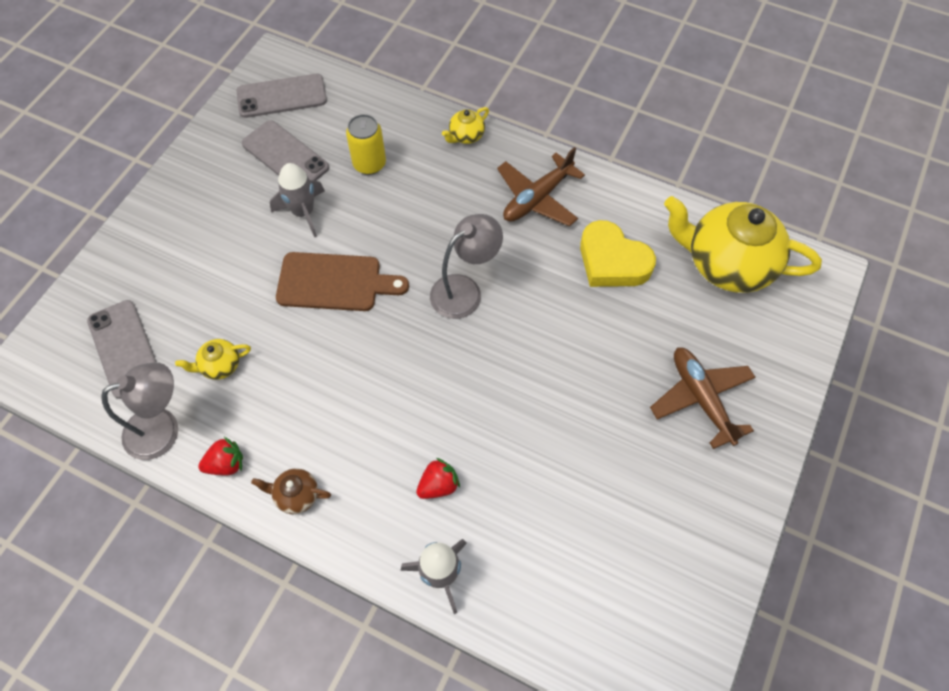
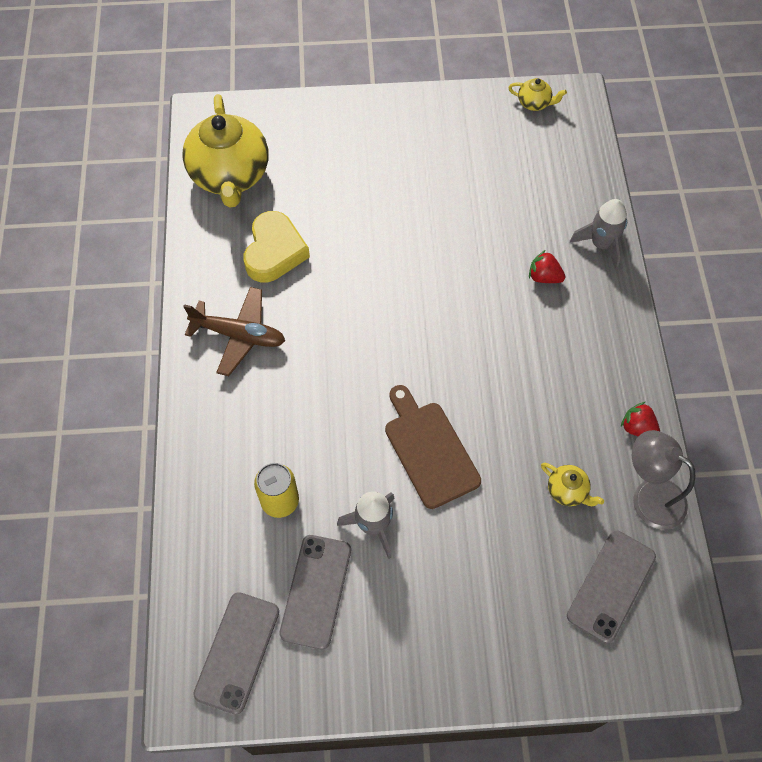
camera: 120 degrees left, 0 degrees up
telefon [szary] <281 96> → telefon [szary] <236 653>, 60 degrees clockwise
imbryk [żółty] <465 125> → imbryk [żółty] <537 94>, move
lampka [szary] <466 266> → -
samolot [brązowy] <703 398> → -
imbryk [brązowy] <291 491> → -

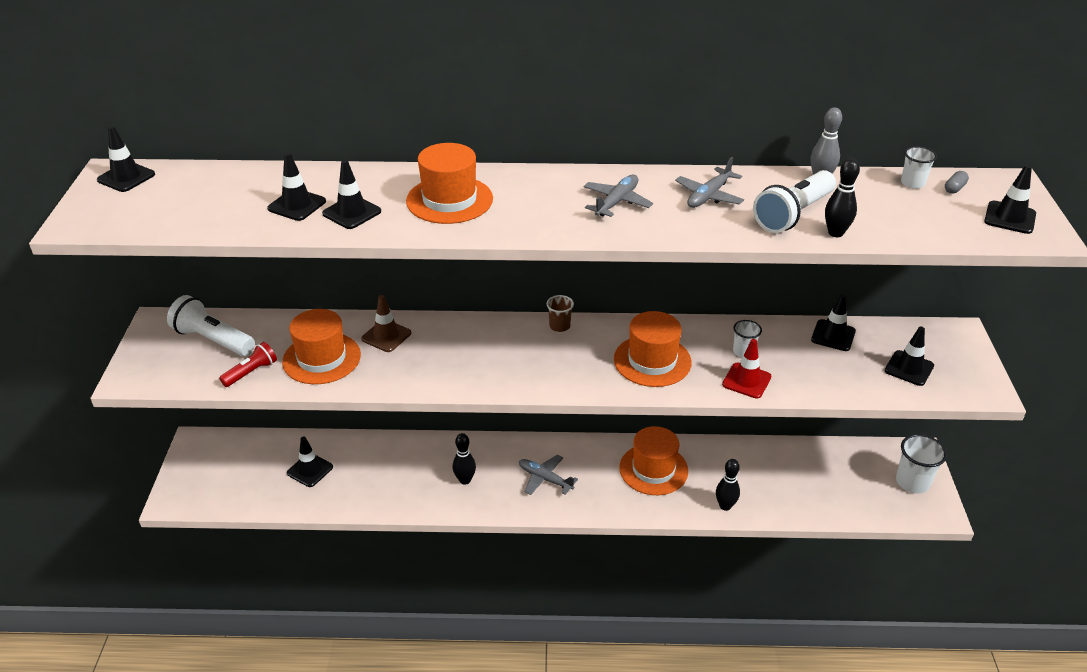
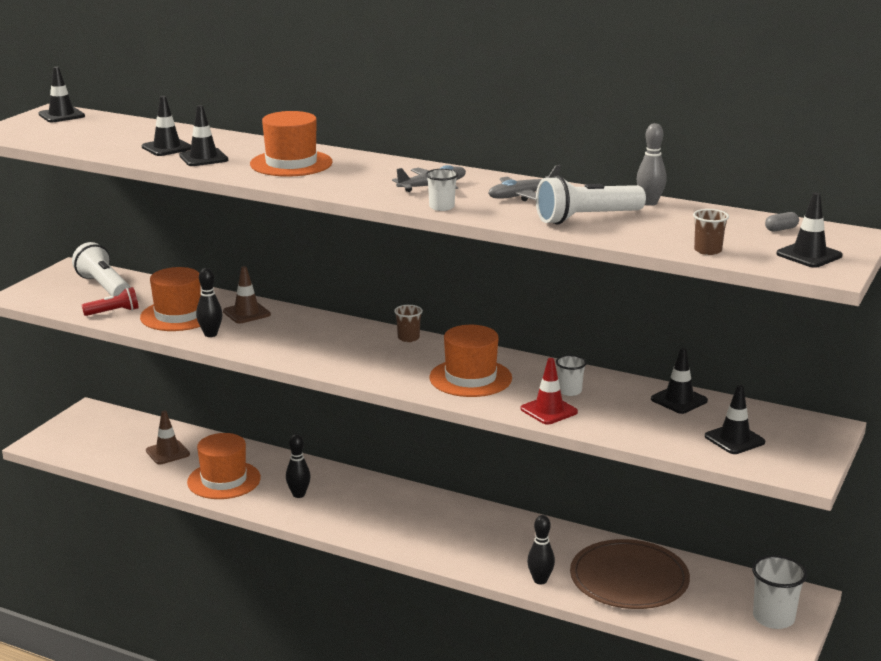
camera: 25 degrees right, 15 degrees down
szklanka [biały] <919 167> → szklanka [biały] <442 190>, move
kręgiel [czarny] <842 197> → kręgiel [czarny] <209 302>, move
kapelusz [pomarańczowy] <653 460> → kapelusz [pomarańczowy] <224 466>, move
pachołek [czarny] <310 461> → pachołek [brązowy] <168 437>
samolot [szary] <548 475> → -
- → szklanka [brązowy] <711 232>
- → talerz [brązowy] <630 574>

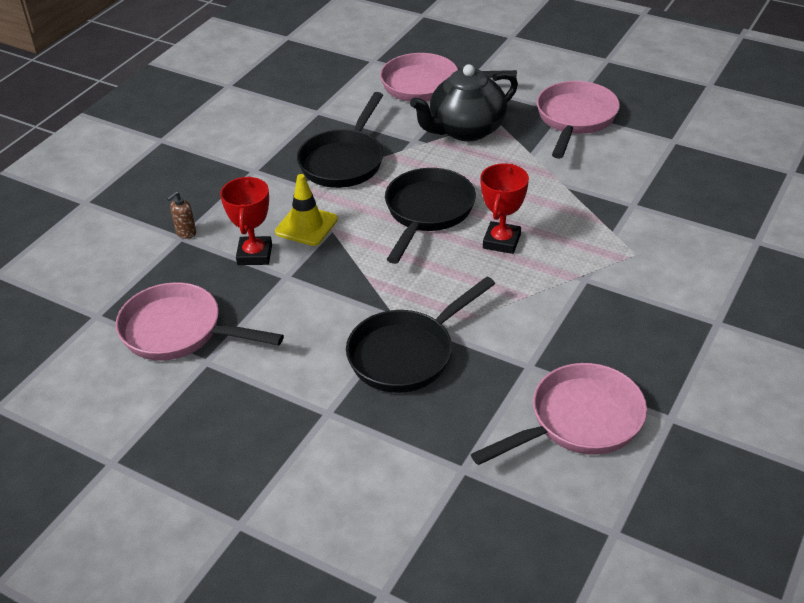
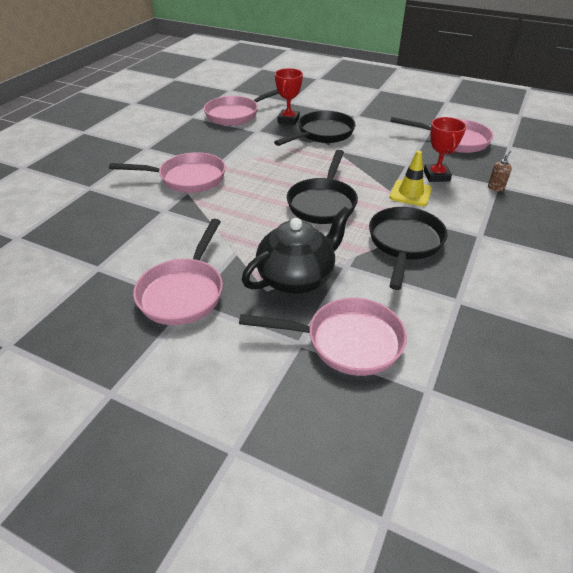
camera: 175 degrees right, 0 degrees up
puchar [czerwony] <504 208> → puchar [czerwony] <289 96>, move
- → patelnia [różowy] <167 172>

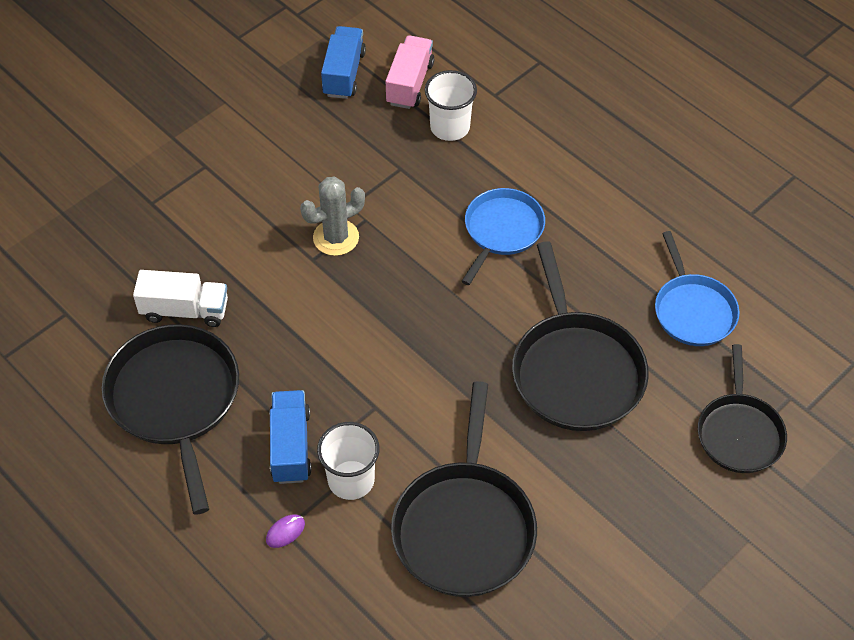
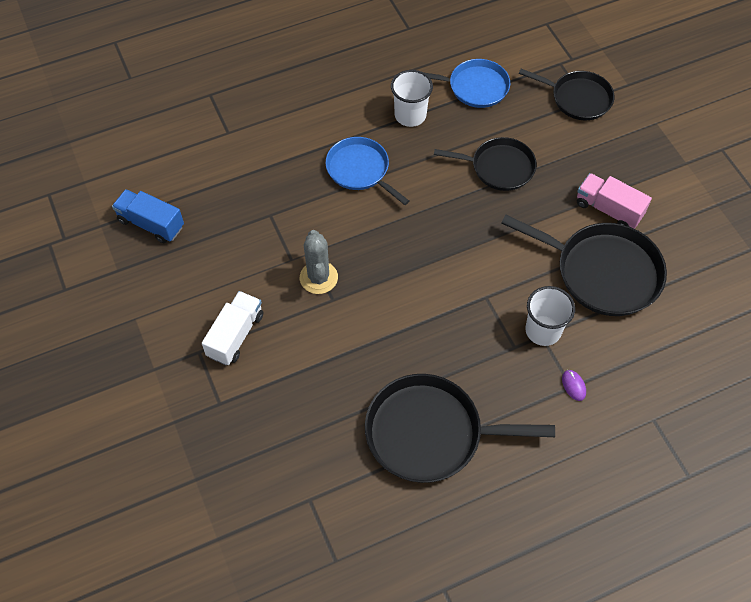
camera: 70 degrees left, 5 degrees up
ciężarówka [różowy] <410 72> → ciężarówka [różowy] <614 201>, move
szklanka [biały] <451 105> → szklanka [biały] <412 98>, move
patelnia [czarny] <580 336> → patelnia [czarny] <485 164>, x0.64
ciężarówka [biały] <180 298> → ciężarówka [biały] <232 328>, move
ciężarówka [niebieski] <291 437> → -

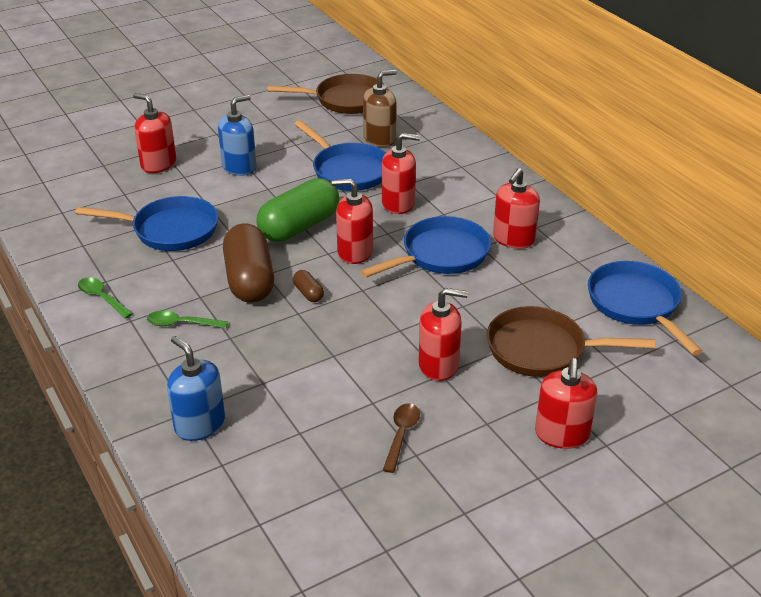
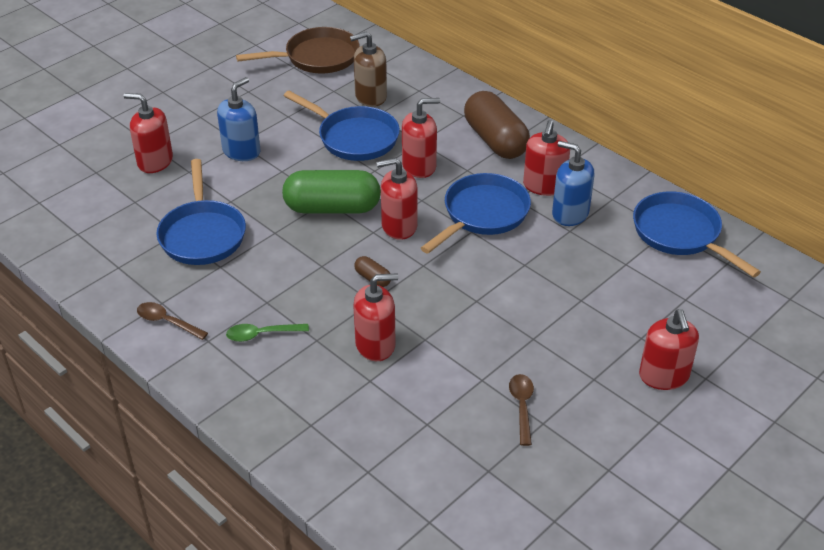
camera: 15 degrees left, 5 degrees up
dozownik mydła [brązowy] <380 108> → dozownik mydła [brązowy] <368 69>, 150 degrees counterclockwise
kapsułka [zielony] <297 210> → kapsułka [zielony] <331 192>, 60 degrees clockwise
patelnia [niebieski] <146 223> → patelnia [niebieski] <201 212>, 90 degrees clockwise
kapsułka [brązowy] <248 263> → kapsułka [brązowy] <497 125>, move
łyżka [zielony] <105 298> → łyżka [brązowy] <172 321>
dozownik mydła [czerwony] <443 334> → dozownik mydła [czerwony] <375 317>, move
patelnia [brązowy] <571 341> → -
dozownik mydła [niebieski] <196 388> → dozownik mydła [niebieski] <573 183>, move

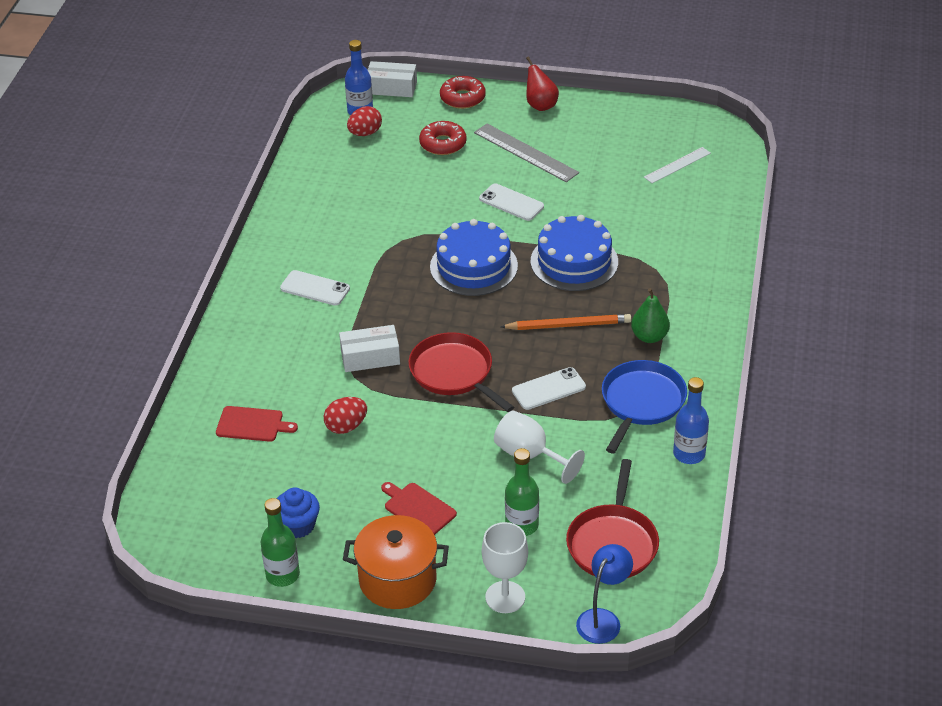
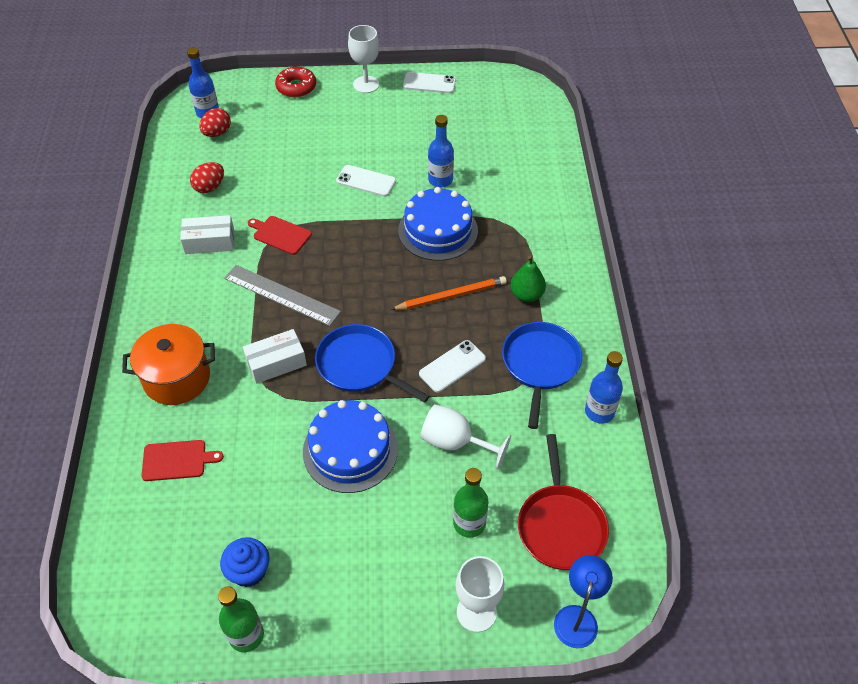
camera: 15 degrees left, 10 degrees up
gruszka [czerwony] <542 84> → kielich [biały] <363 59>
pudełko [biały] <392 79> → pudełko [biały] <207 234>, move
donut [czerwony] <443 138> → -
linijka [szary] <526 153> → linijka [szary] <282 295>, move
linijka [biały] <677 165> → -
tort [niebieski] <474 257> → tort [niebieski] <350 446>, move
telefon [biały] <315 288> → telefon [biały] <429 82>, move
patelnia [czerwony] <461 372> → patelnia [niebieski] <372 363>
jajko [czerwony] <345 415> → jajko [czerwony] <207 177>, move
deska do krojenia [czerwony] <419 508> → deska do krojenia [czerwony] <280 235>, move
garnek [pomarańczowy] <396 562> → garnek [pomarańczowy] <168 364>, move
- → butelka [niebieski] <441 151>

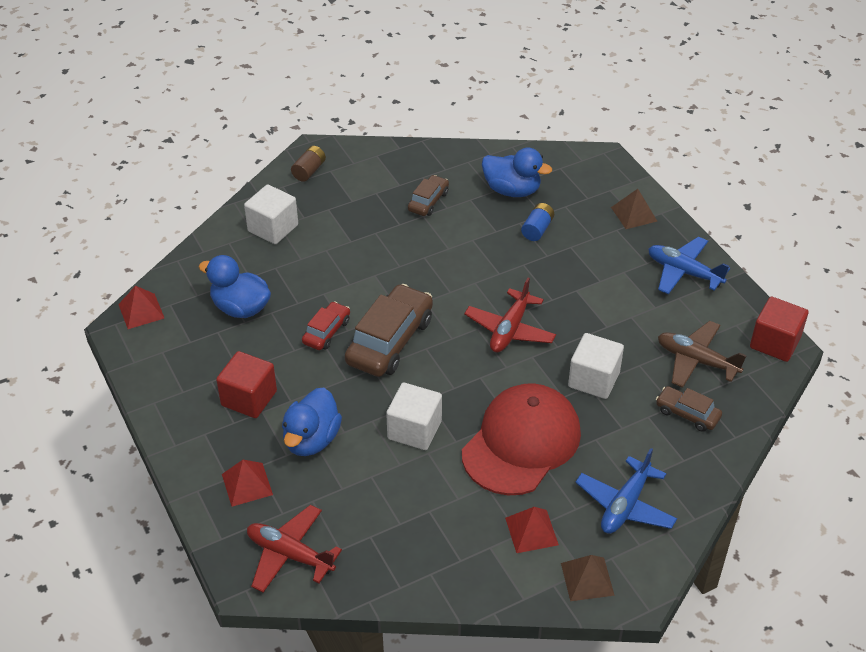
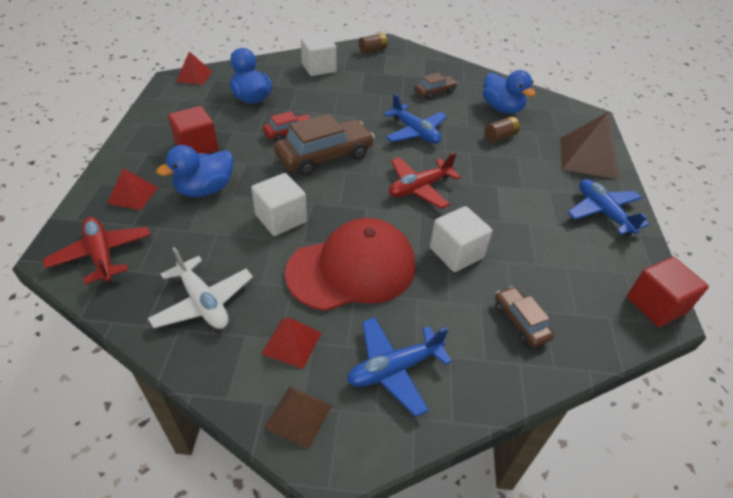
camera: 30 degrees right, 0 degrees up
piramida [brązowy] <634 209> → piramida [brązowy] <590 146>, x1.77
bateria [niebieski] <537 222> → bateria [brązowy] <502 130>
samolot [brązowy] <702 354> → -
- → samolot [niebieski] <415 118>
- → samolot [biały] <200 288>

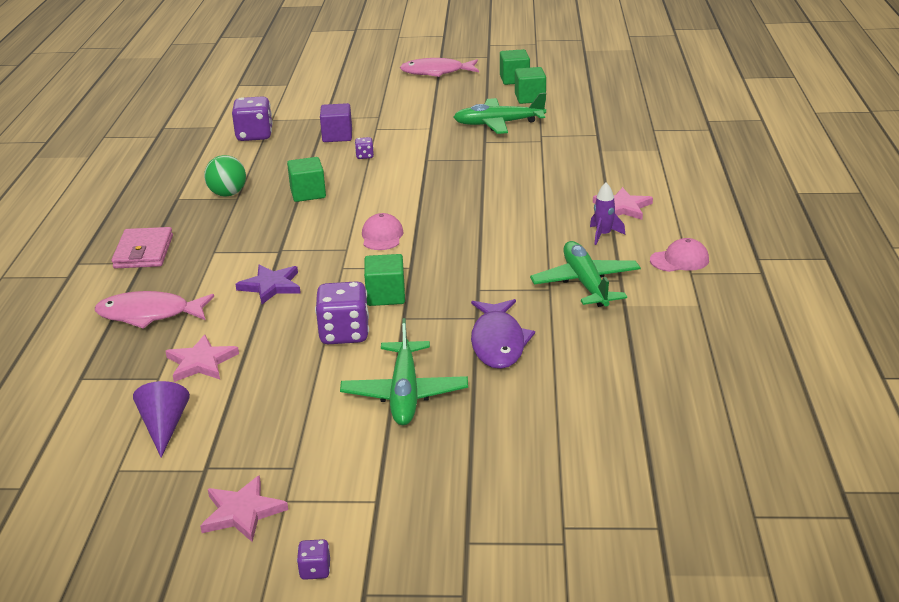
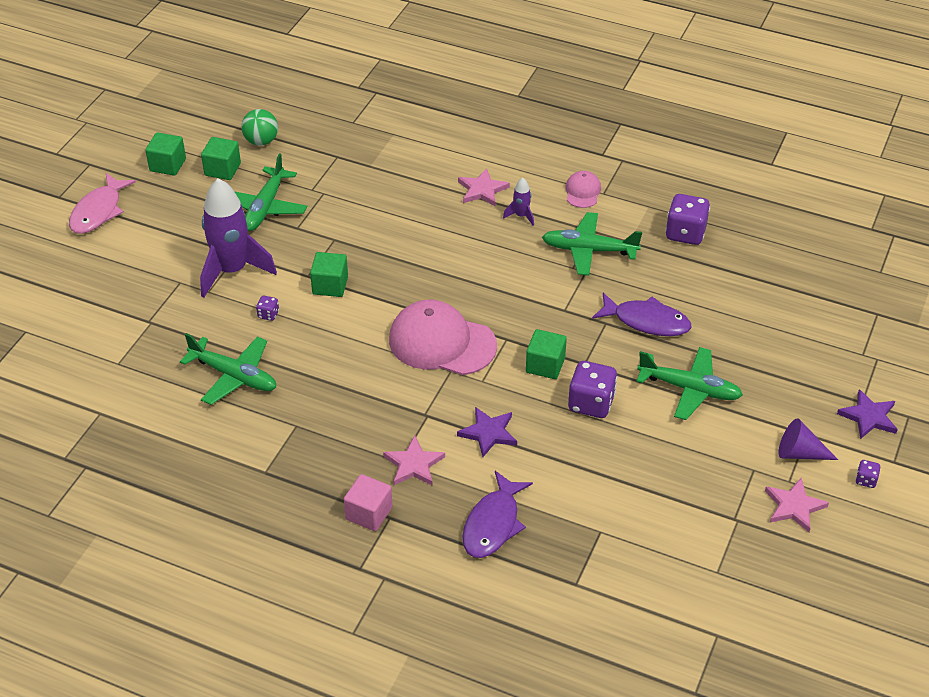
camera: 70 degrees left, 15 degrees up
kostka do gry [fioletowy] <252 118> → kostka do gry [fioletowy] <687 219>, move
sześcian [fioletowy] <336 122> → -
piłka [zielony] <225 176> → piłka [zielony] <259 127>, move
sześcian [zielony] <306 179> → sześcian [zielony] <329 274>, move
czapka [różowy] <383 231> → czapka [różowy] <443 337>, x2.07
portfel [różowy] <142 247> → sześcian [różowy] <368 502>
ryba [różowy] <154 310> → ryba [fioletowy] <497 514>
gwiazda [różowy] <202 358> → gwiazda [różowy] <414 461>, move
stożek [fioletowy] <161 419> → stożek [fioletowy] <808 439>, move
- → rakieta [fioletowy] <238 237>
- → samolot [zielony] <228 369>
- → gwiazda [fioletowy] <867 414>

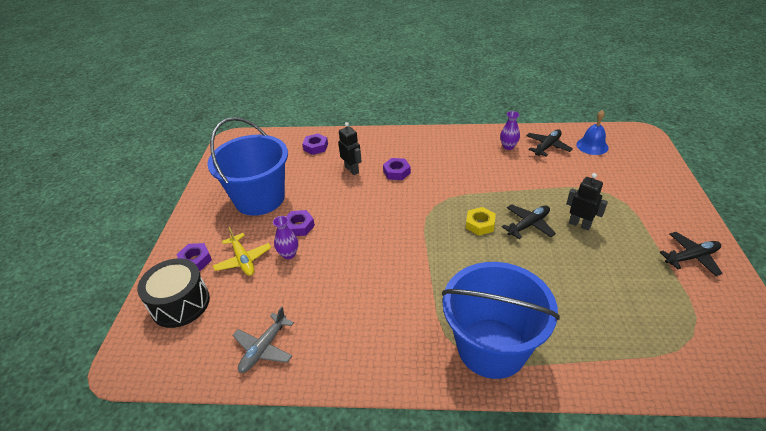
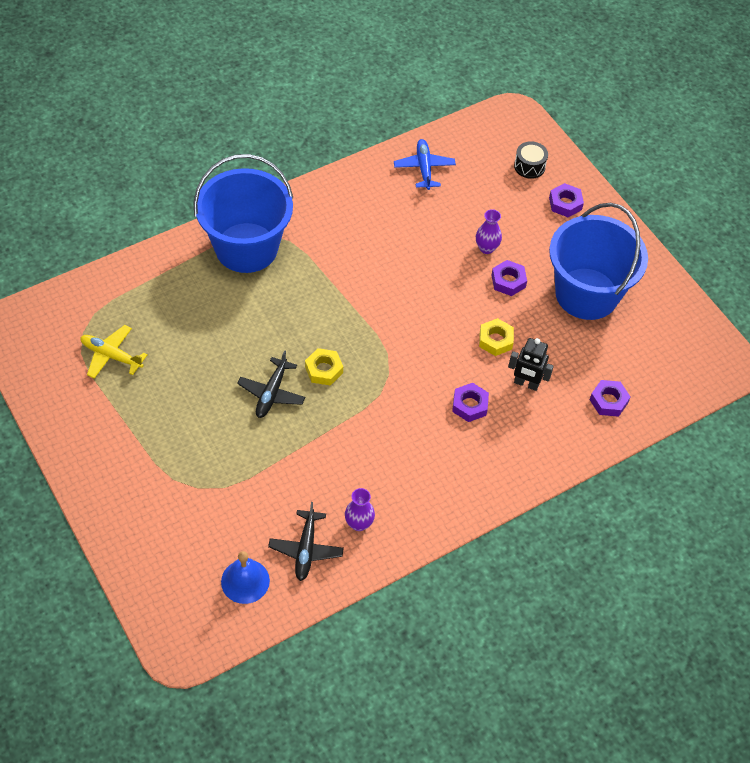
camera: 140 degrees right, 15 degrees up
robot [czarny] <587 202> → -
samolot [żółty] <242 251> → samolot [żółty] <114 352>, move
samolot [czarny] <691 254> → -
bęben [czarny] <173 293> → bęben [czarny] <531 160>, x0.56
samolot [szary] <263 340> → samolot [niebieski] <425 164>
- → nakrętka [żółty] <496 337>

